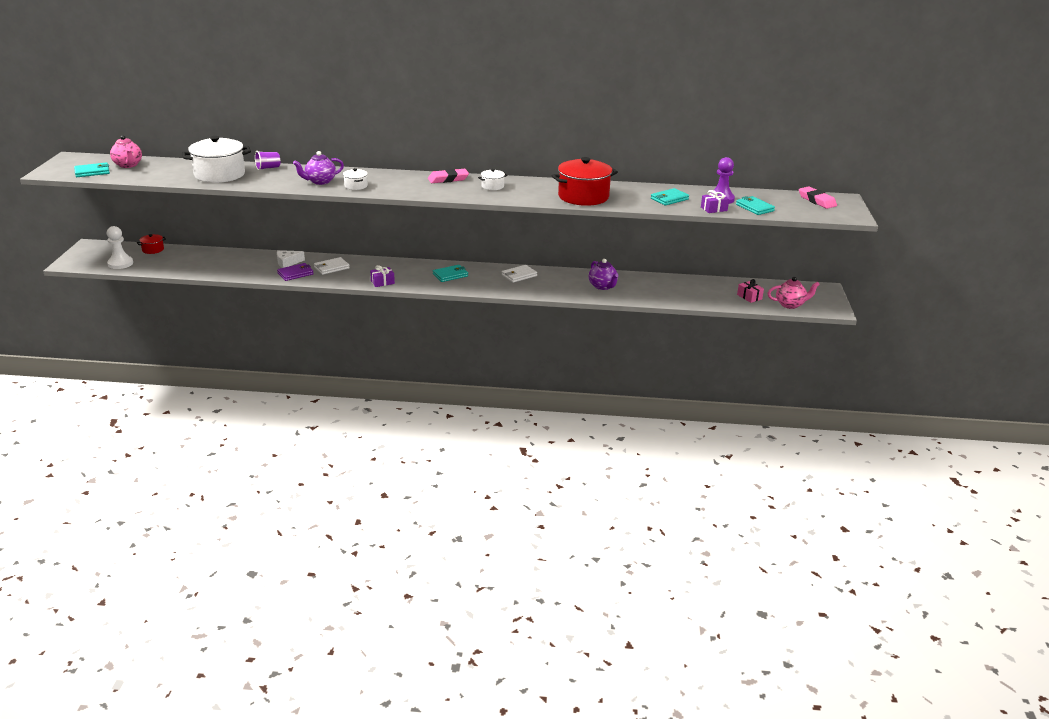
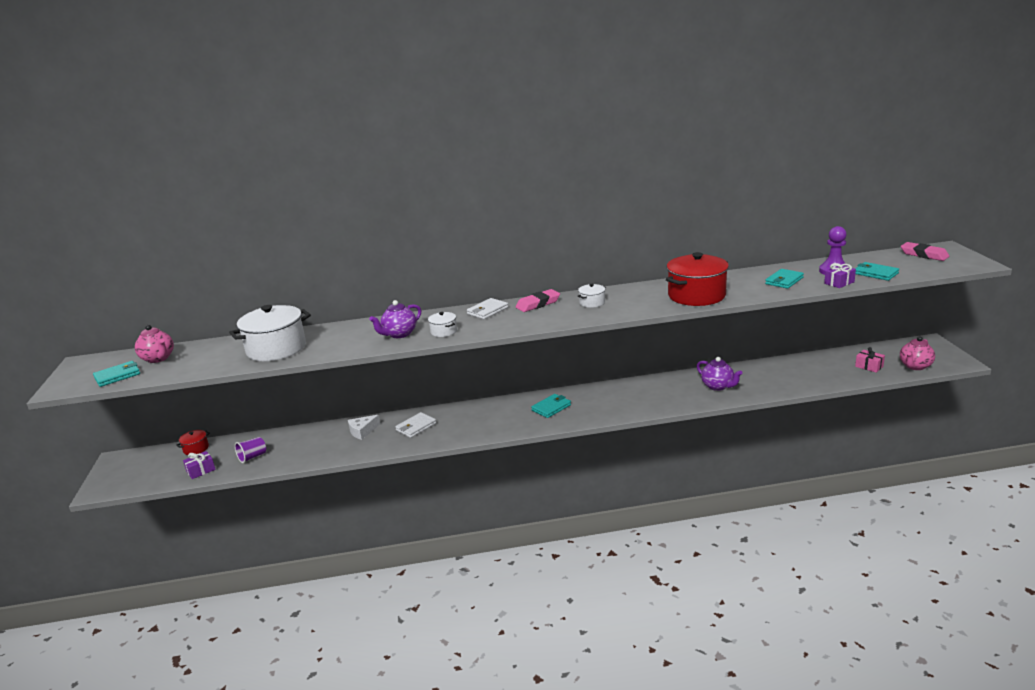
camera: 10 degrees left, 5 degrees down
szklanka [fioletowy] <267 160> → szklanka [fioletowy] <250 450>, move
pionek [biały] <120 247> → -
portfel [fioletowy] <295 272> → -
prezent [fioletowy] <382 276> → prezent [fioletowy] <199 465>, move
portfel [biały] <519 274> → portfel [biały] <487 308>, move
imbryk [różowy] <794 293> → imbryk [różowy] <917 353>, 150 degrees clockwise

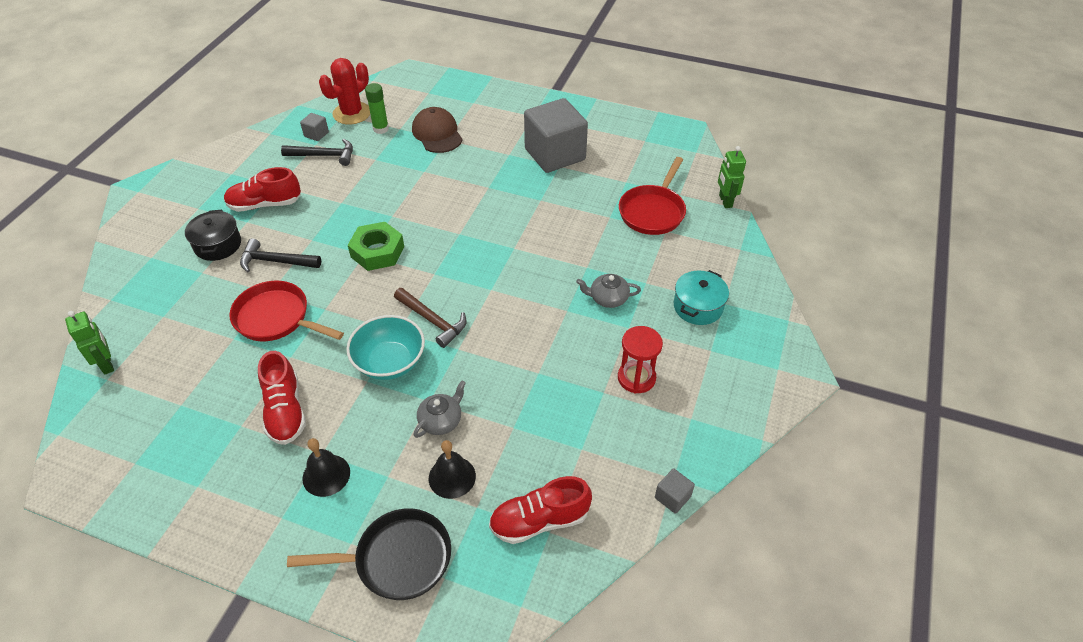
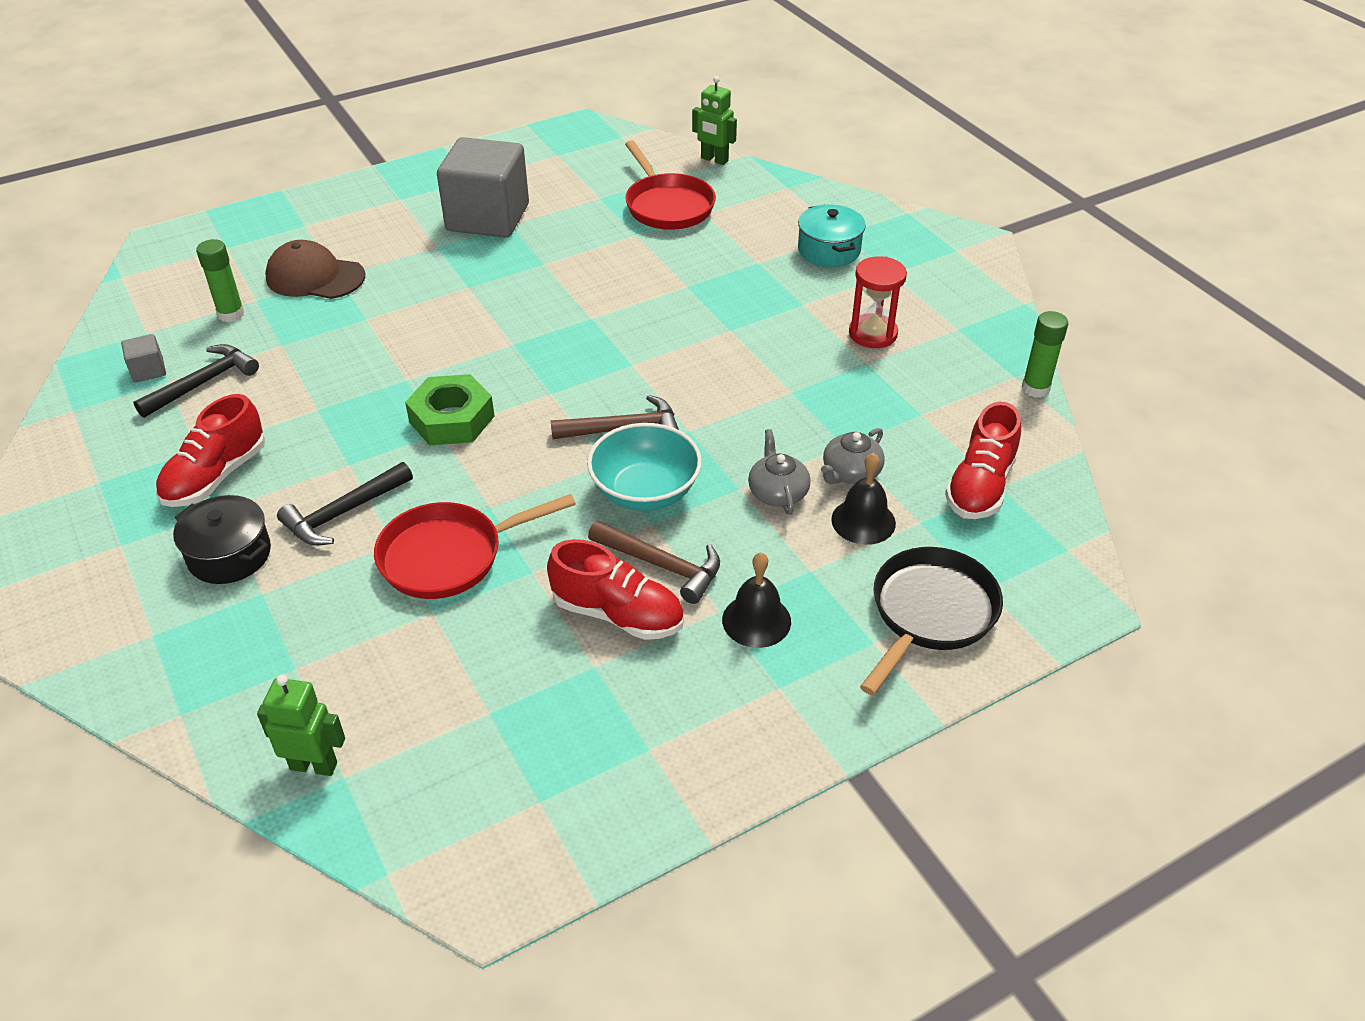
camera: 50 degrees left, 5 degrees down
kaktus [czerwony] <344 91> → -
imbryk [szary] <608 291> → imbryk [szary] <853 456>, move
sześcian [szary] <675 491> → klej w sztyfcie [zielony] <1045 354>
- → młotek [brązowy] <654 562>

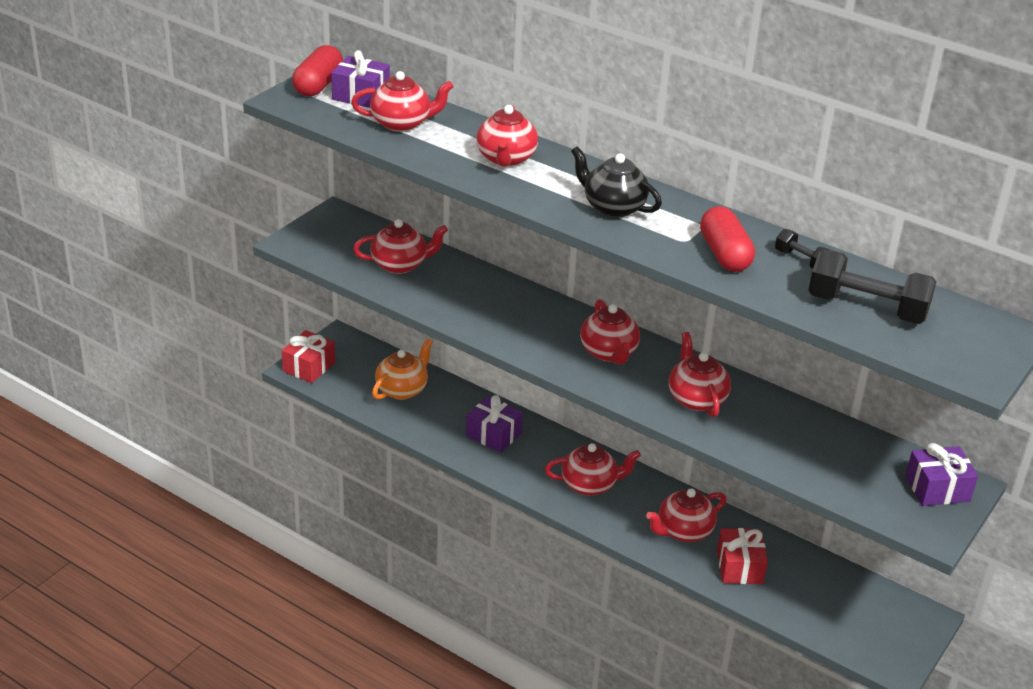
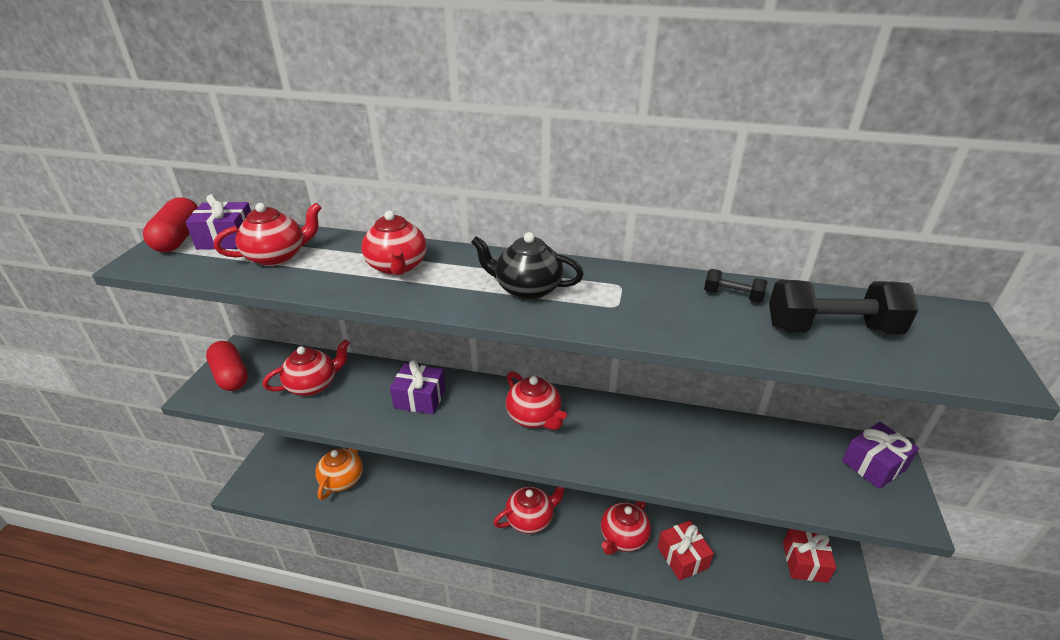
camera: 20 degrees left, 0 degrees up
kapsułka [czerwony] <727 239> → kapsułka [czerwony] <227 366>, move
prezent [czerwony] <308 356> → prezent [czerwony] <809 556>, move
imbryk [czerwony] <700 374> → -
prezent [fioletowy] <494 424> → prezent [fioletowy] <418 387>, move

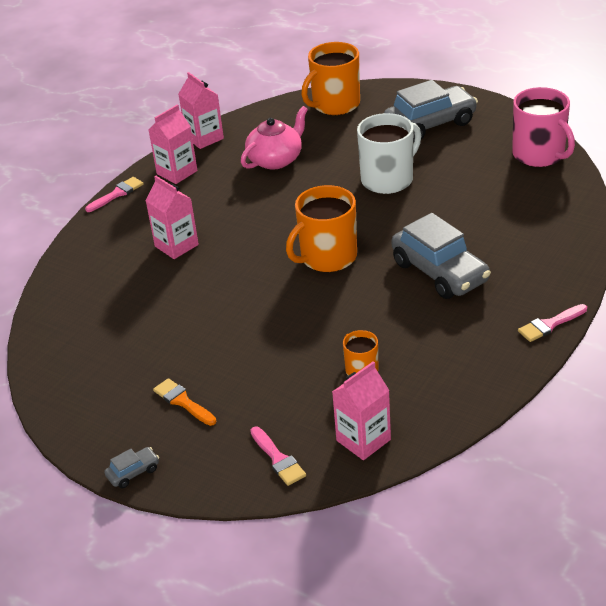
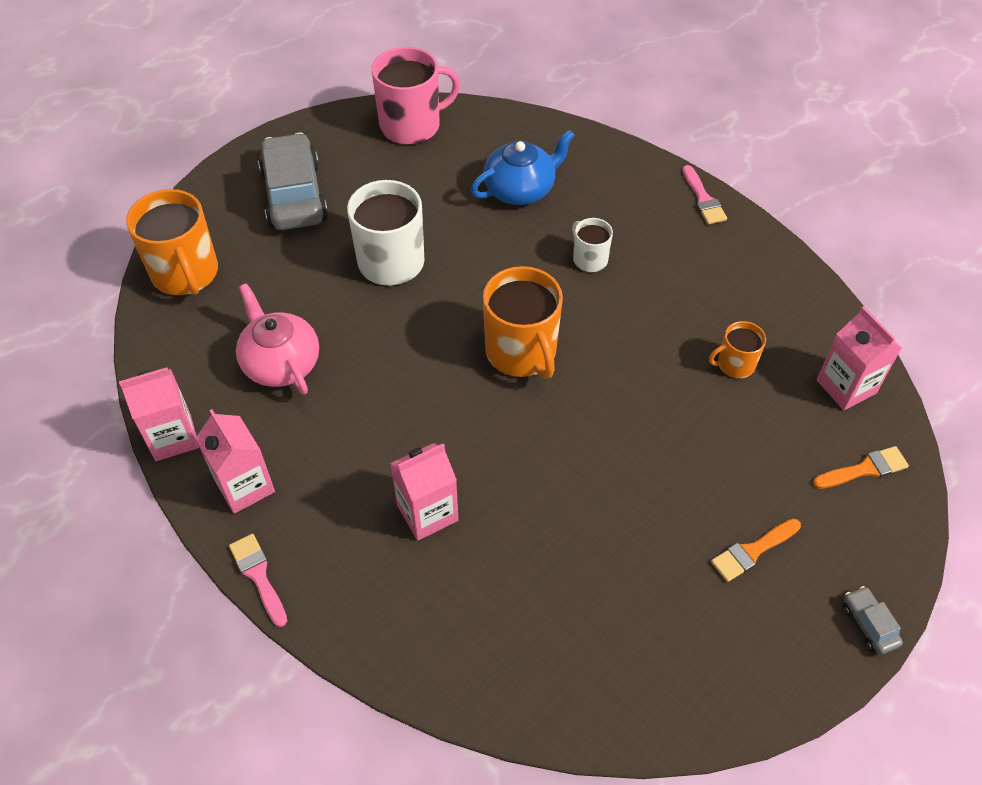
camera: 80 degrees left, 15 degrees up
samochód [szary] <441 256> → kubek [biały] <592 245>
pędzel [różowy] <278 456> → pędzel [pomarańczowy] <861 467>
- → imbryk [niebieski] <523 167>

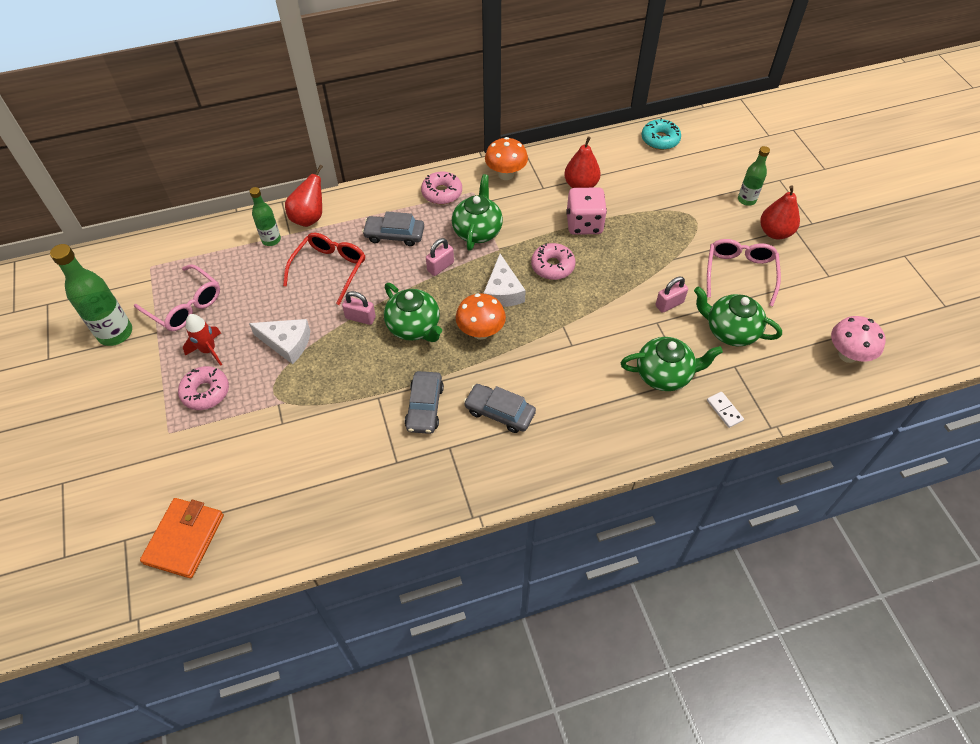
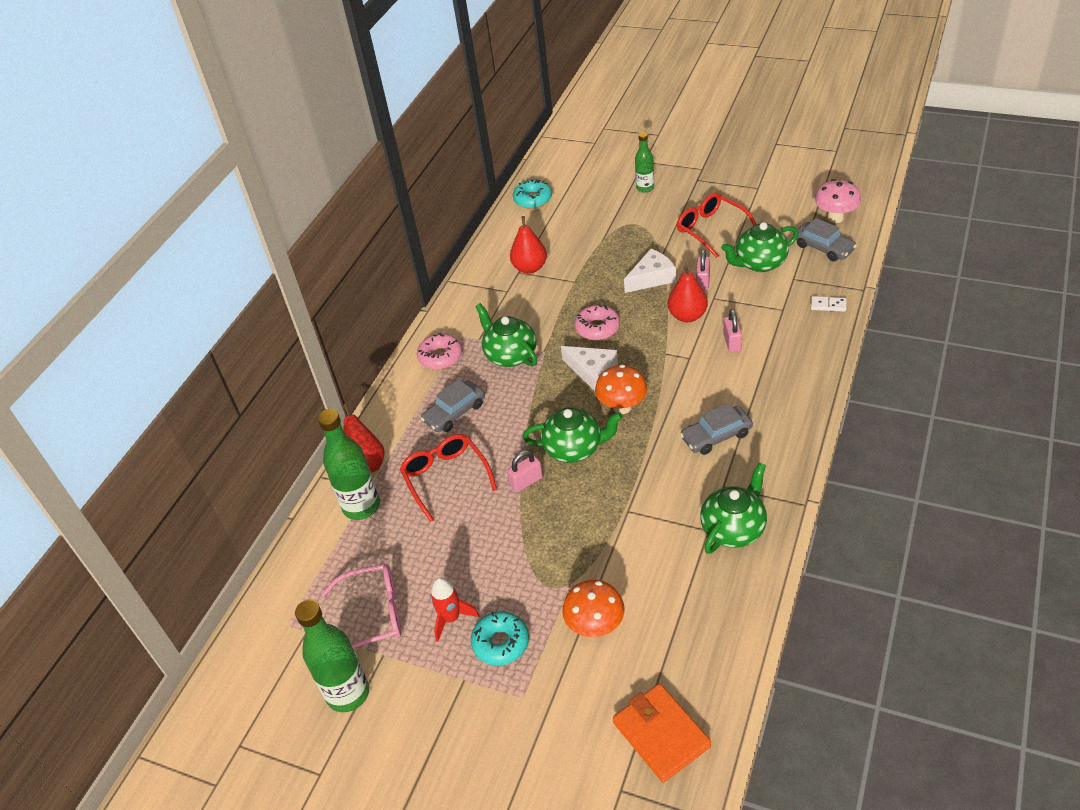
camera: 45 degrees left, 10 degrees down
grzyb [pomarańczowy] <506 158> → grzyb [pomarańczowy] <593 608>, move
gruszka [czerwony] <780 212> → gruszka [czerwony] <688 293>, move
butelka [zielony] <265 216> → butelka [zielony] <349 464>, x1.67
kostka do gry [różowy] <586 211> → -
kłódka [różowy] <440 257> → kłódka [różowy] <732 330>, move
okulary [różowy] <744 272> → okulary [czerwony] <716 225>
ser [biały] <279 341> → ser [biały] <650 271>, move
imbryk [zielony] <671 364> → imbryk [zielony] <733 508>, move
donut [różowy] <203 388> → donut [turkusowy] <500 638>
samochód [szary] <424 402> → samochód [szary] <827 240>, move

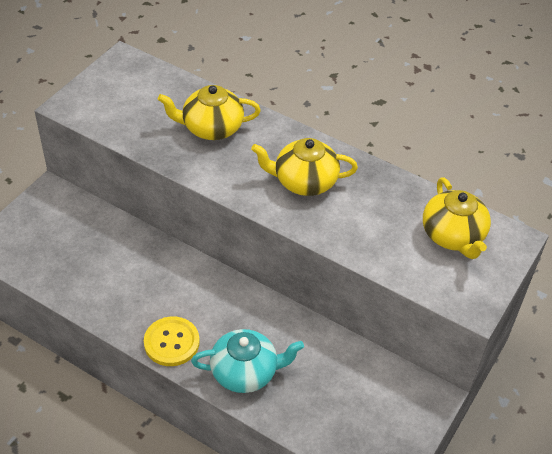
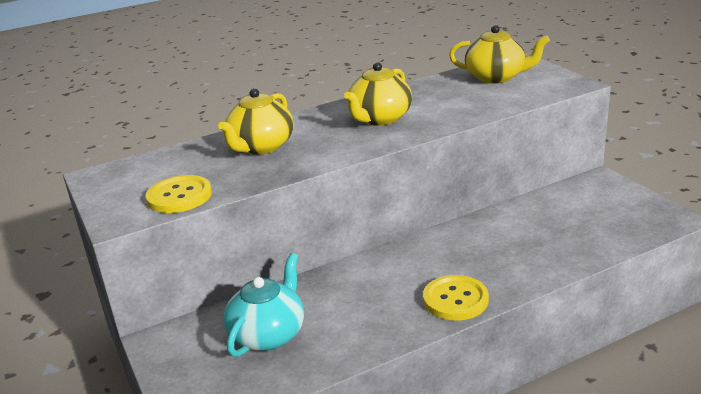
camera: 55 degrees left, 20 degrees down
imbryk [turkusowy] <247 361> → imbryk [turkusowy] <263 305>, move
- → guzik [żółty] <179 194>

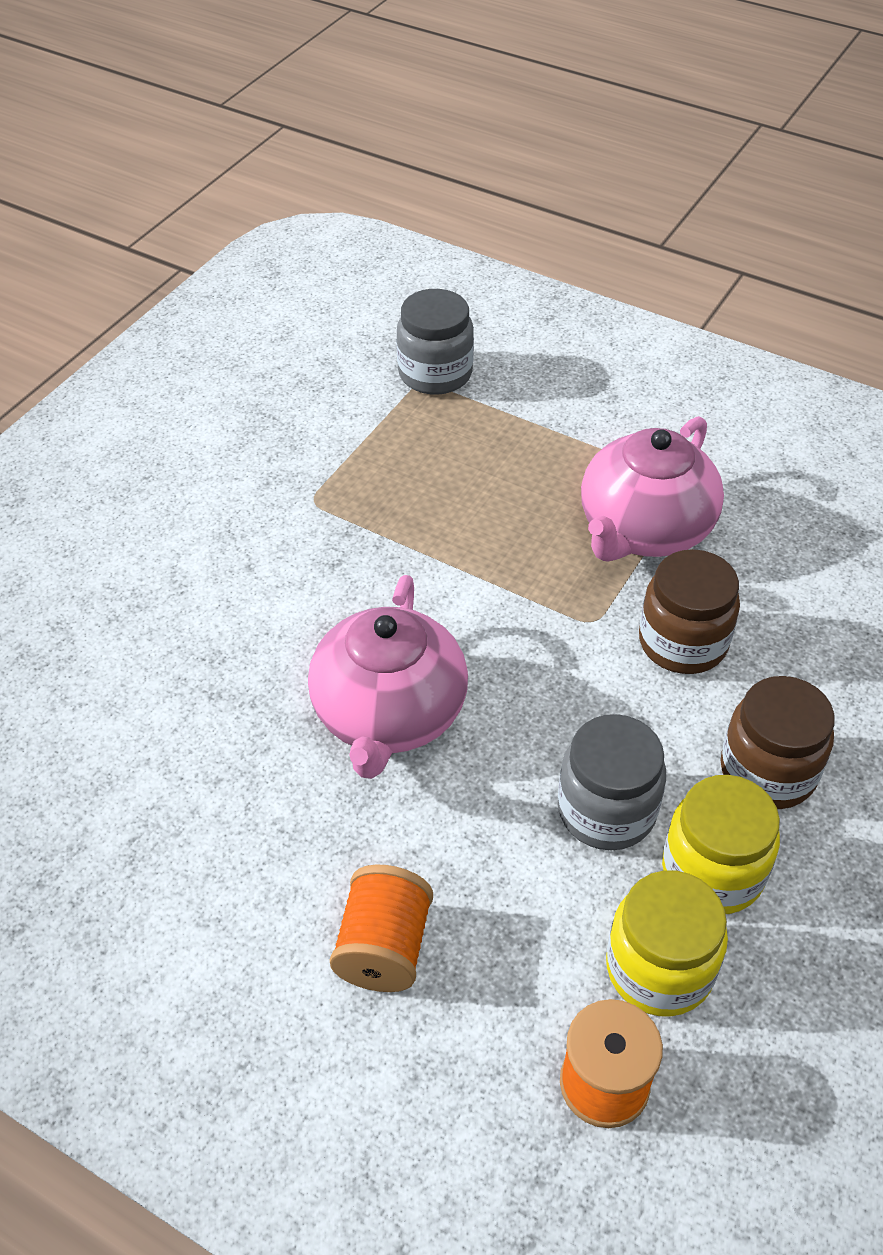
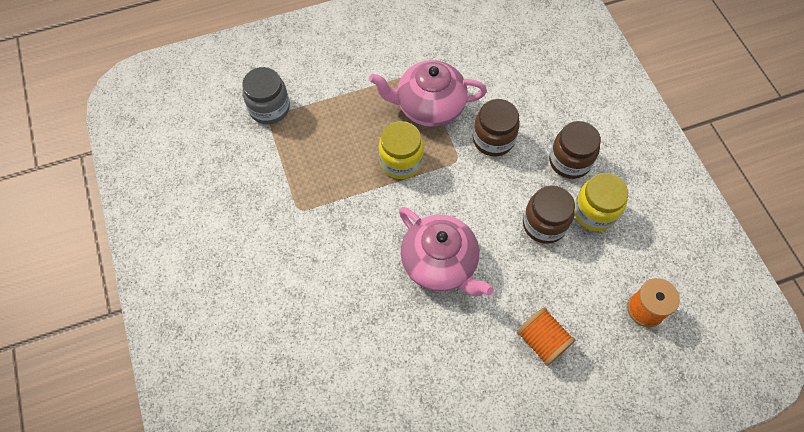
camera: 50 degrees left, 15 degrees up
imbryk [różowy] <652 489> → imbryk [różowy] <428 93>, 105 degrees clockwise
słoik [szary] <612 782> → słoik [brązowy] <549 214>
słoik [żółty] <667 943> → słoik [żółty] <401 150>, move

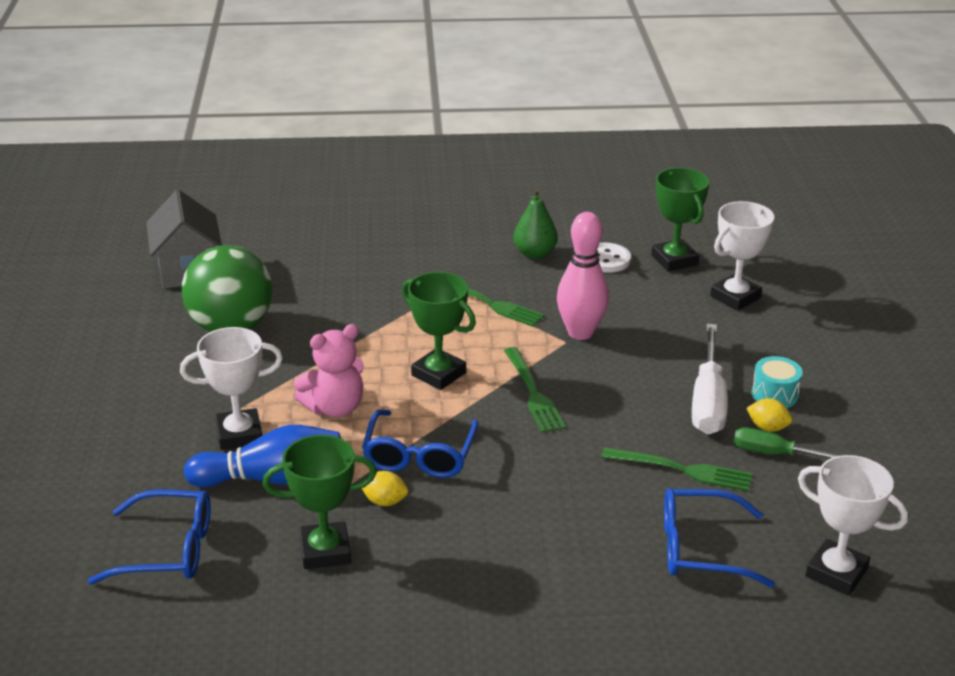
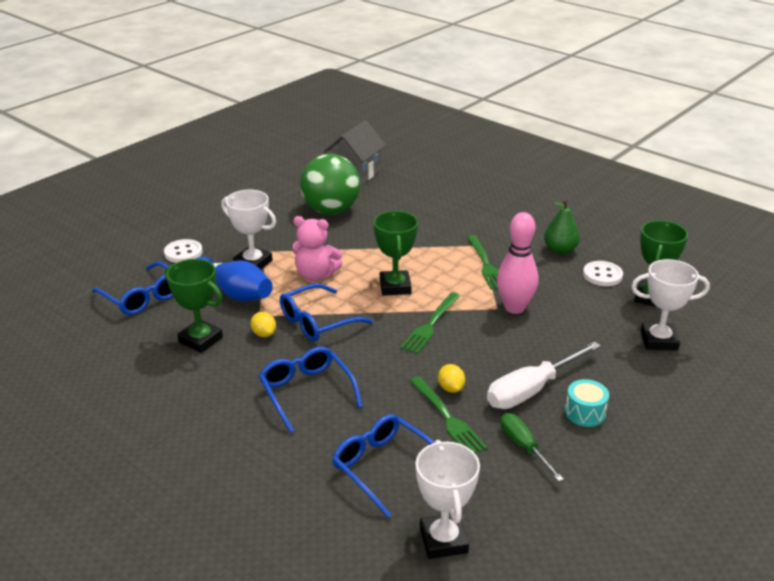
camera: 45 degrees right, 0 degrees up
cytryna [żółty] <769 415> → cytryna [żółty] <451 378>, move
- → guzik [biały] <183 251>
- → okulary [niebieski] <311 390>

